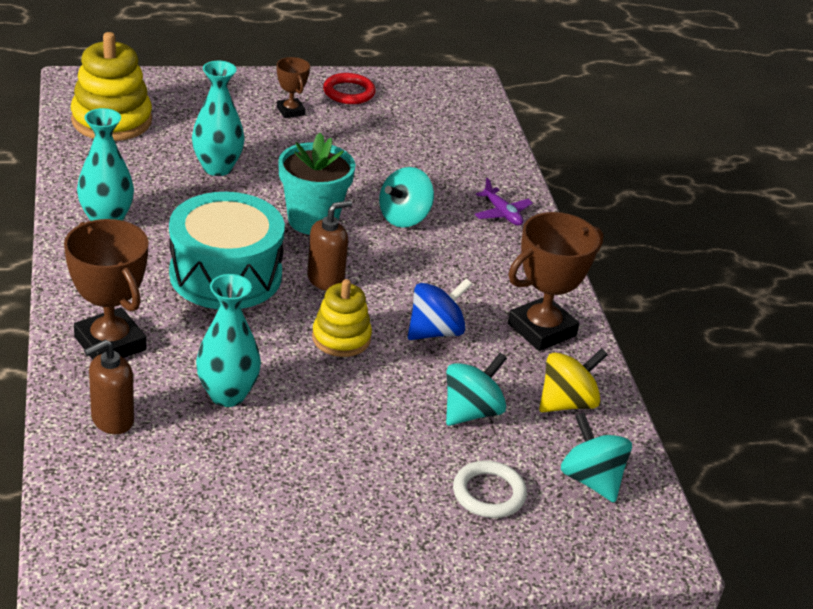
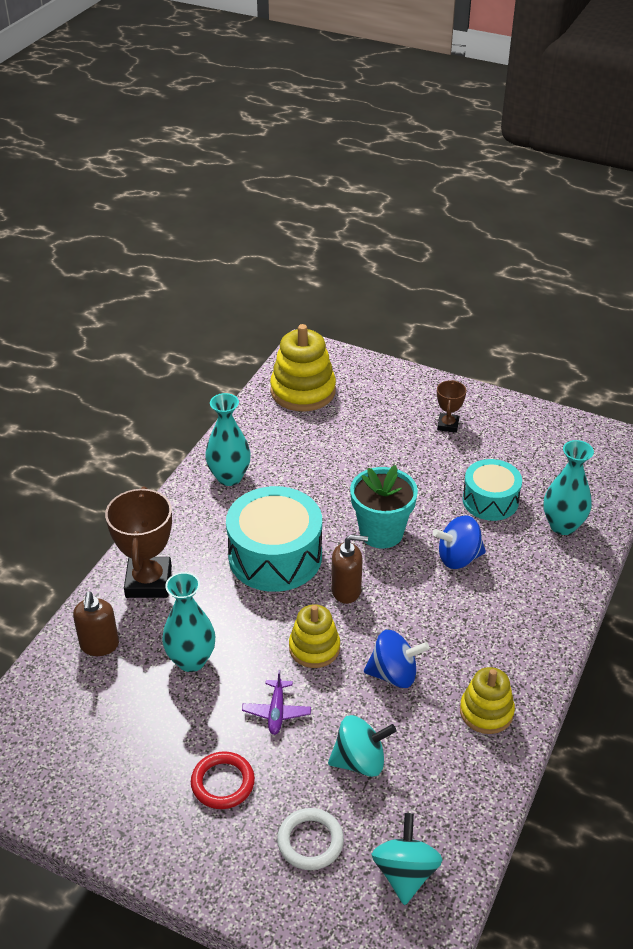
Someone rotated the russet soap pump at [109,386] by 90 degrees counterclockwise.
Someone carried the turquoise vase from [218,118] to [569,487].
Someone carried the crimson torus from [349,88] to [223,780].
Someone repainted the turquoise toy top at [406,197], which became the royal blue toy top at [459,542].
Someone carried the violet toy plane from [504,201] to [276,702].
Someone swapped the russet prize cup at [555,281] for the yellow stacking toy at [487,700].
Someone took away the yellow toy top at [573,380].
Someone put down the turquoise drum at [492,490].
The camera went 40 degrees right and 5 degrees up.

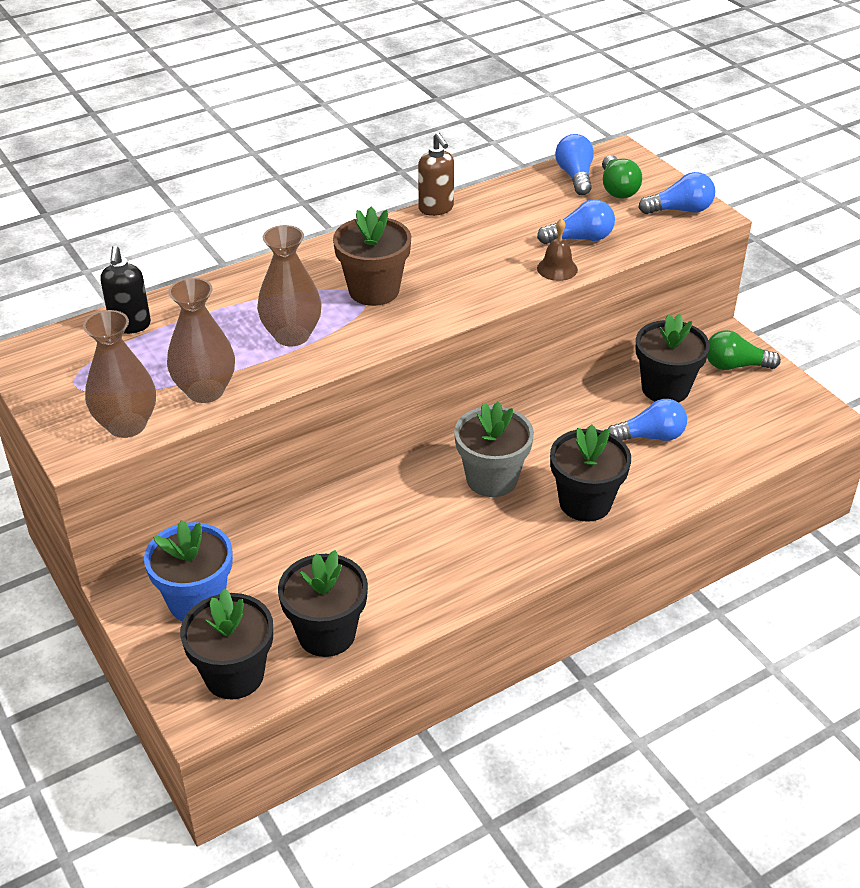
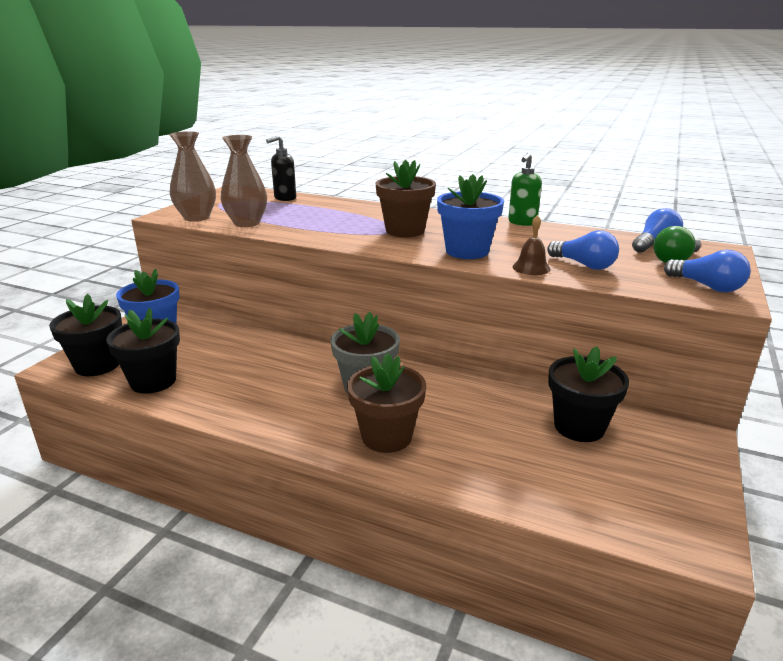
Someone took away the russet vase at [289,285].
Someone repainted the russet soap pump at [436,174], which became the leaf-green soap pump at [525,189].
Someone repainted the ebony flower pot at [590,473], which became the russet flower pot at [386,403].
Someone took away the royal blue bulb at [647,420].
Someone took away the leaf-green bulb at [744,350].
Someone put down the royal blue flower pot at [470,216].
The camera went 55 degrees right and 15 degrees down.

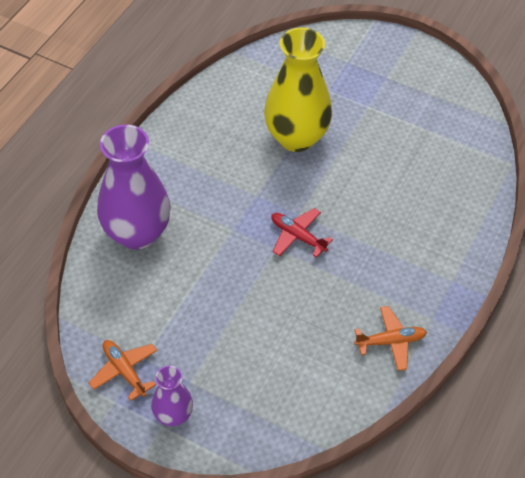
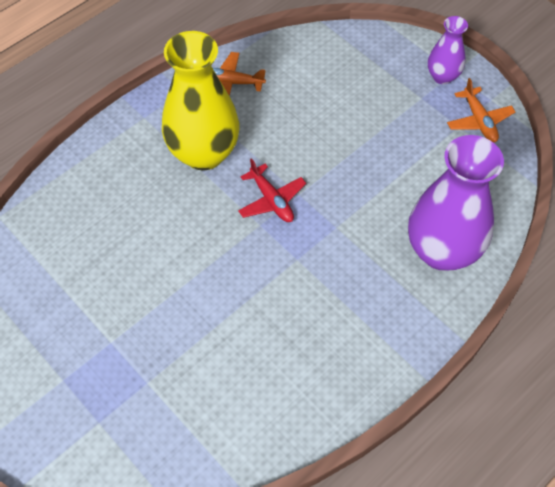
Someone carried the yellow vase from [298,89] to [200,100].
The camera went 160 degrees left and 5 degrees up.

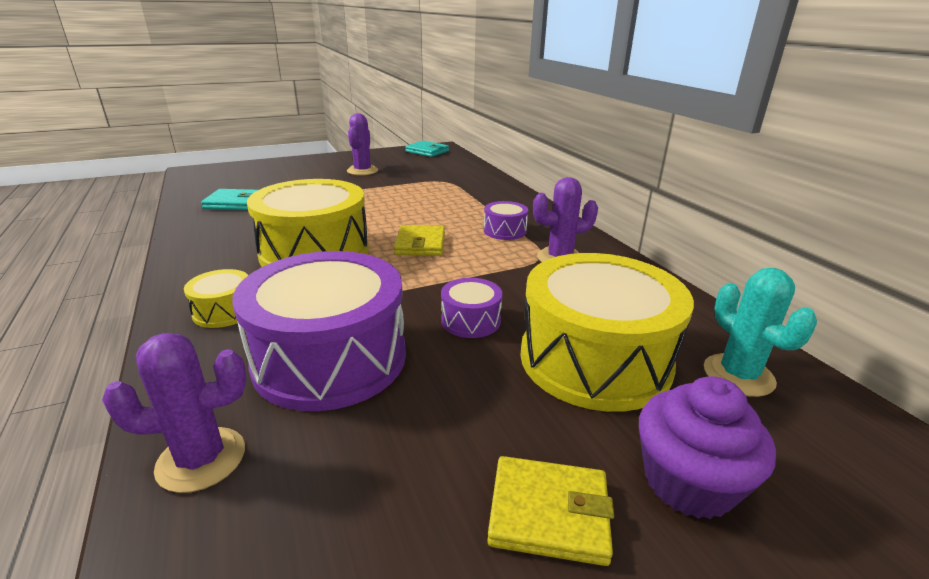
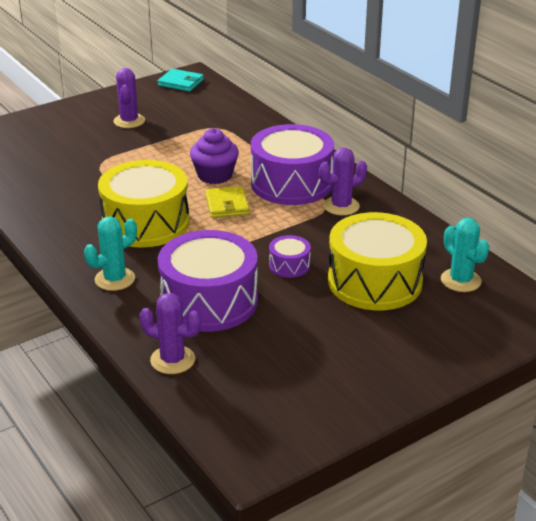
Someone rotated the violet saguaro cactus at [174,413] by 45 degrees clockwise.
Someone swapped the yellow drum at [216,298] for the turquoise saguaro cactus at [110,253].
Someone took away the turquoise wallet at [229,199].
Someone scaled the violet drum at [506,220] by 2.24.
Someone took away the yellow wallet at [550,511].
Someone carried the violet cupcake from [707,447] to [214,156].
The camera went 10 degrees left and 5 degrees up.

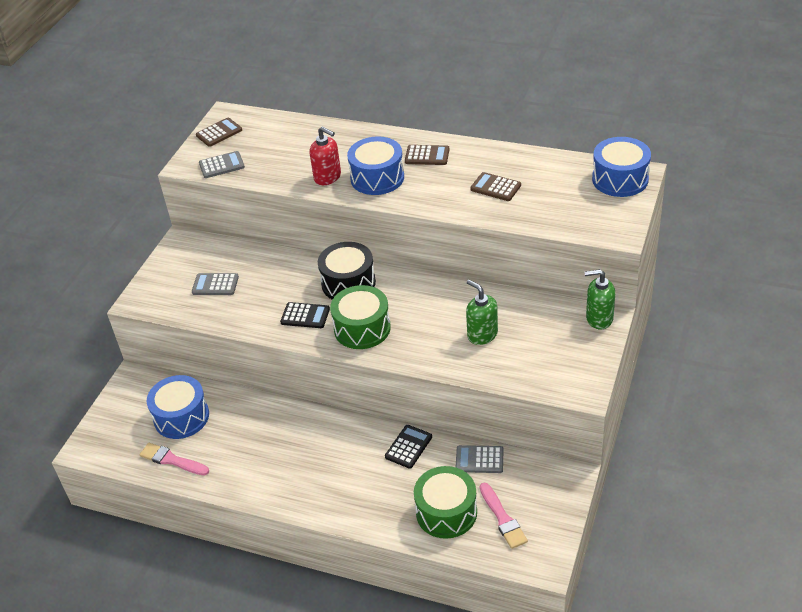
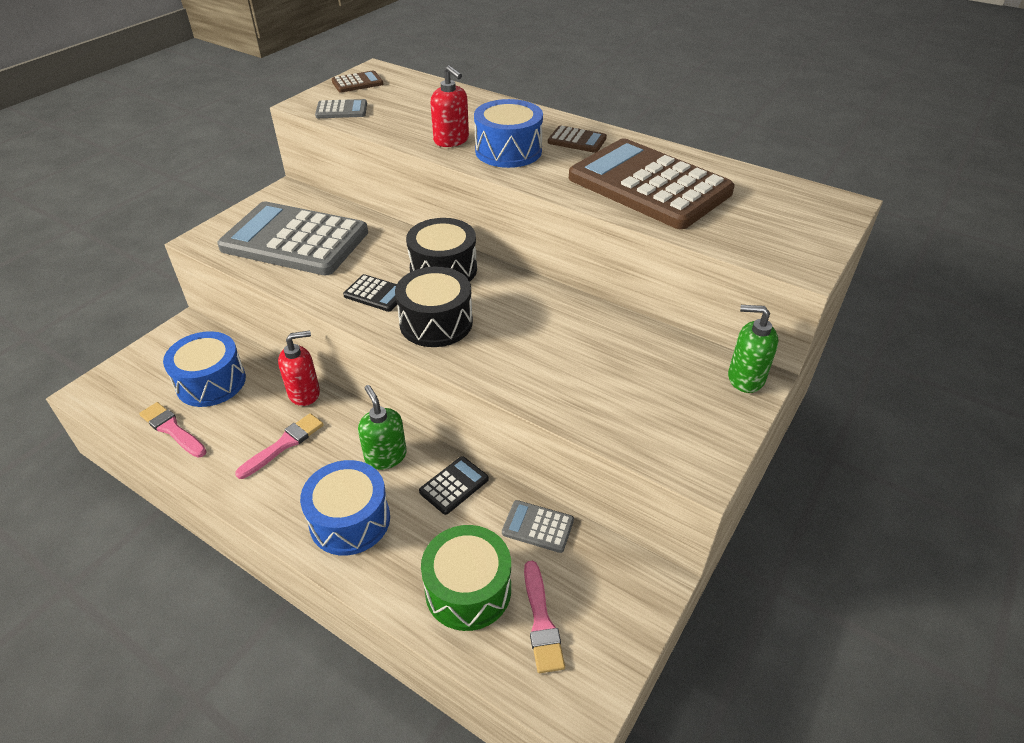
Someone scaled the gray calculator at [215,284] by 2.48.
Someone repainted the leaf-green drum at [360,317], which became the ebony drum at [434,307].
Someone carried the leaf-green soap pump from [482,312] to [382,427].
Someone scaled the russet calculator at [495,186] by 2.48.
Someone carried the royal blue drum from [621,167] to [345,507].
Someone put down the pink paintbrush at [279,446].
Someone put down the crimson soap pump at [299,368].
The camera went 10 degrees right and 0 degrees up.

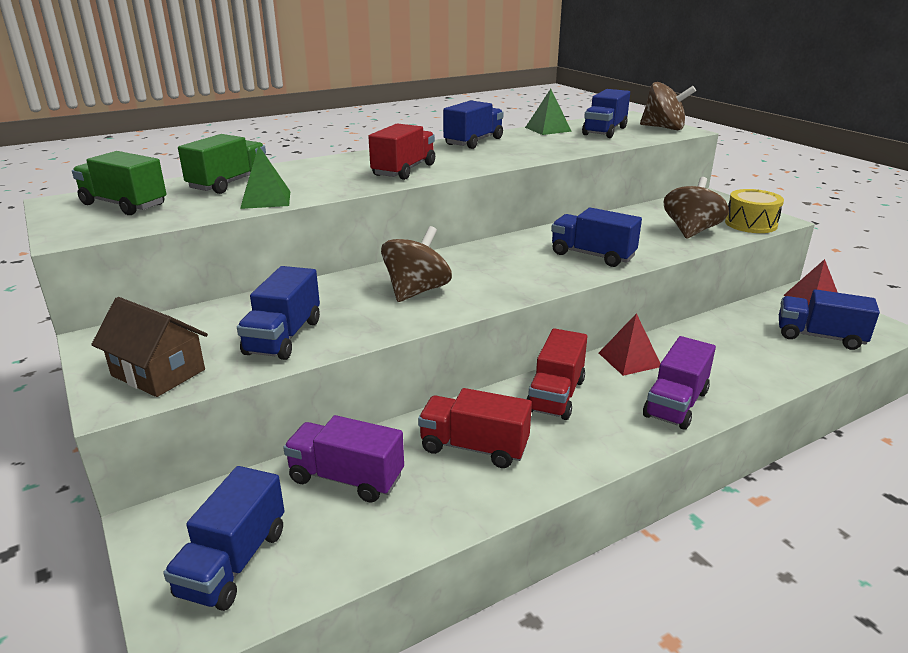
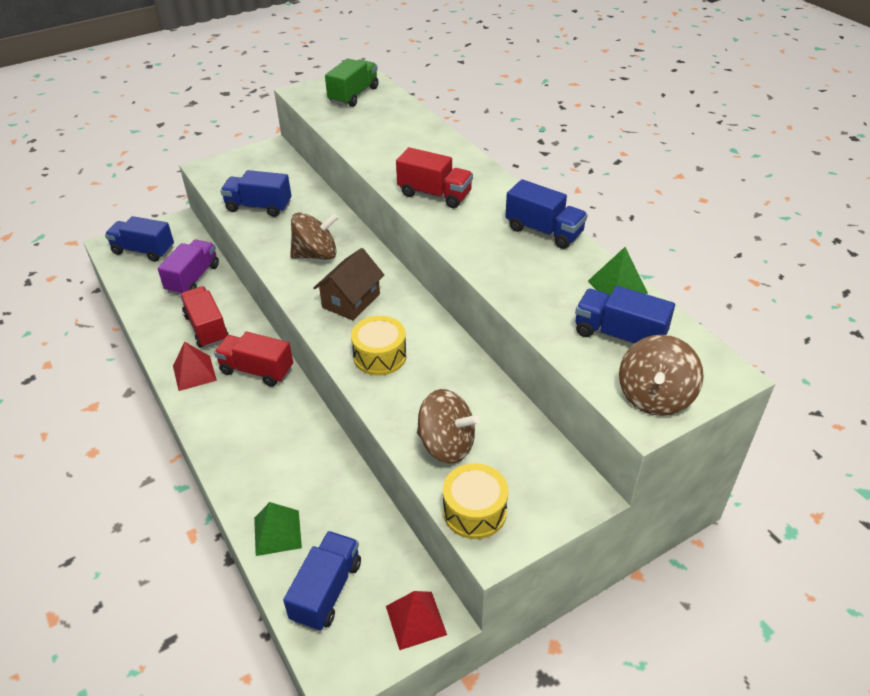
Someone carried the russet house from [149,347] to [348,284].
Someone took away the leaf-green lorry at [222,164].
Someone carried the leaf-green pyramid from [265,177] to [278,529].
Someone rotated the russet toy top at [416,264] by 45 degrees counterclockwise.
Someone rotated the crimson lorry at [475,428] by 45 degrees counterclockwise.
Someone swapped the royal blue lorry at [596,237] for the yellow drum at [379,346].
Someone carried the crimson pyramid from [629,344] to [195,366].
Someone took away the violet lorry at [679,383].
The camera went 90 degrees right and 15 degrees up.

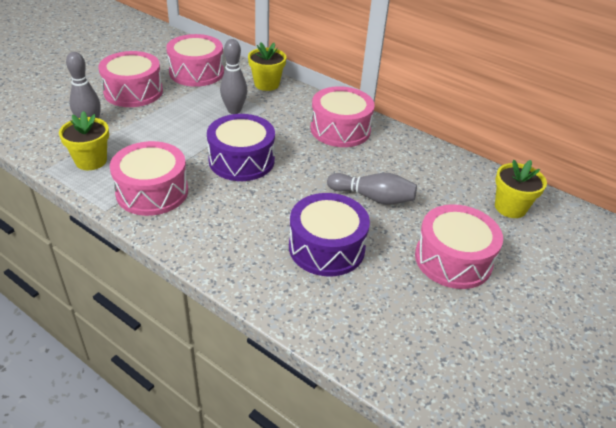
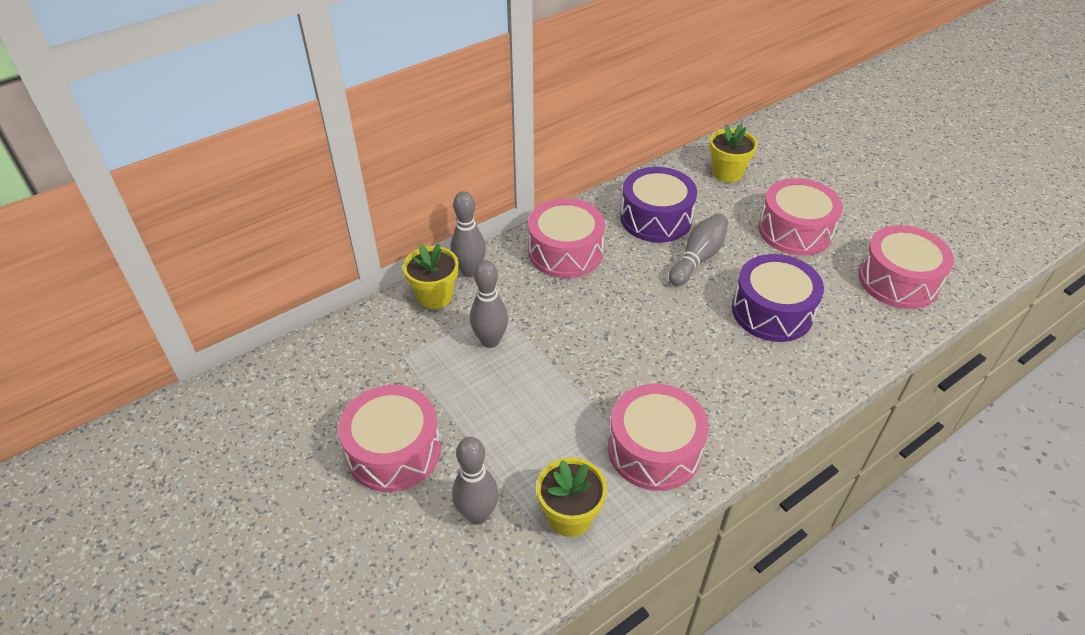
Someone carried the pink drum from [195,60] to [906,267].
Someone carried the violet drum from [241,147] to [658,205].
Someone put down the gray tenpin at [468,234].
The camera went 70 degrees left and 5 degrees up.

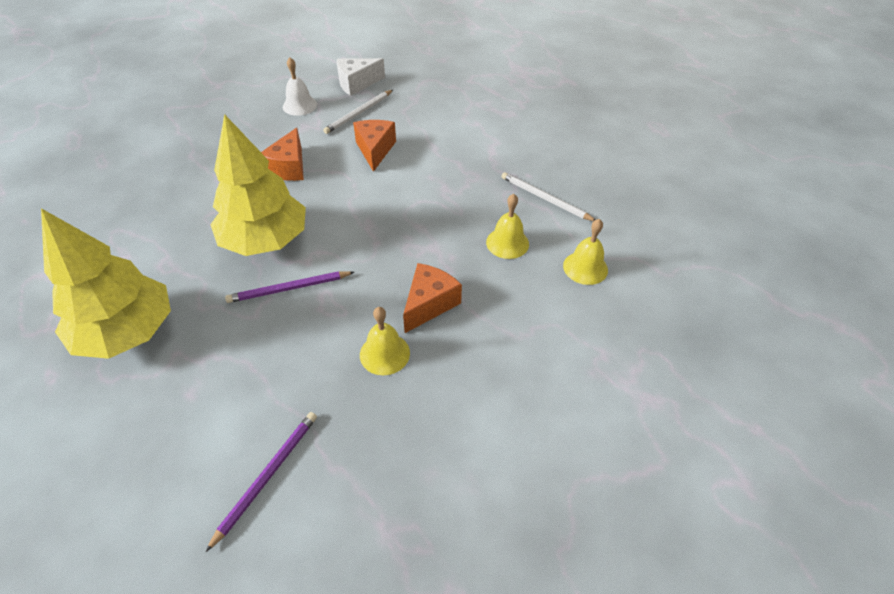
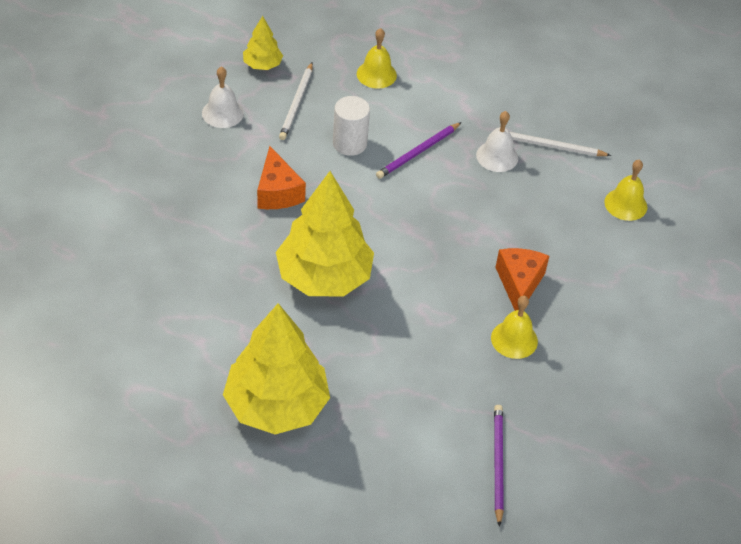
Someone carried the violet wooden pencil from [289,287] to [419,150].
Someone swapped the snow-white cheese at [361,77] for the yellow toy tree at [263,43].
Someone swapped the bright orange cheese at [374,146] for the snow-white cylinder shape at [351,126].
Someone carried the yellow hand bell from [507,226] to [377,58].
Someone put down the snow-white hand bell at [497,141].
The camera went 30 degrees left and 0 degrees up.

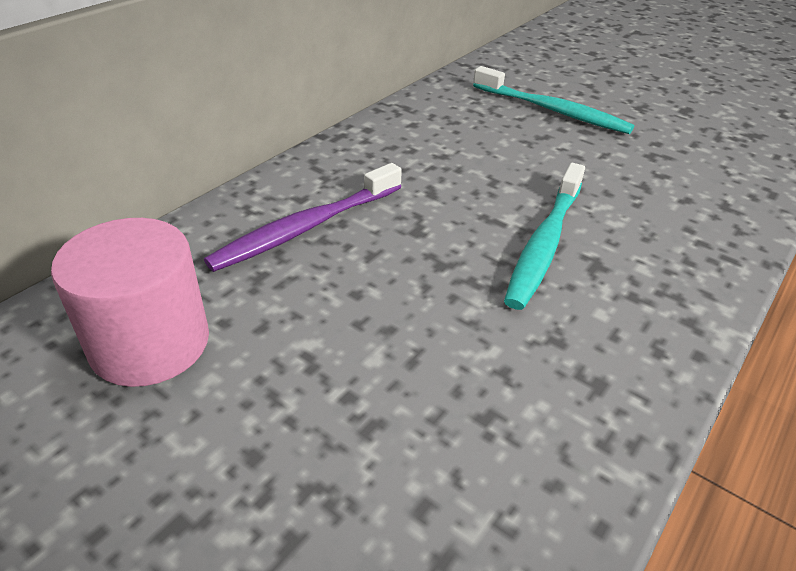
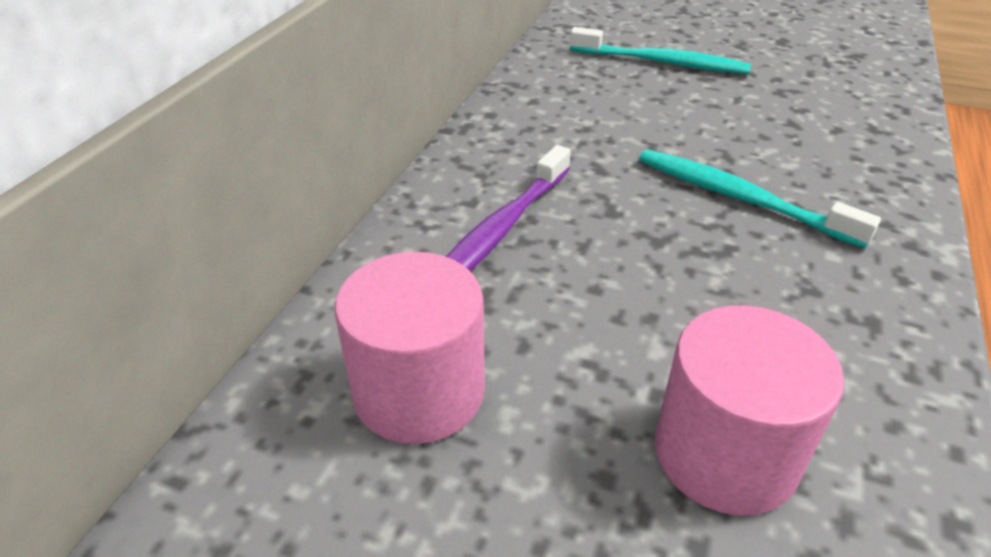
Someone rotated the turquoise dental brush at [544,236] by 120 degrees clockwise.
Someone put down the pink cylinder shape at [749,410].
The camera went 15 degrees left and 0 degrees up.

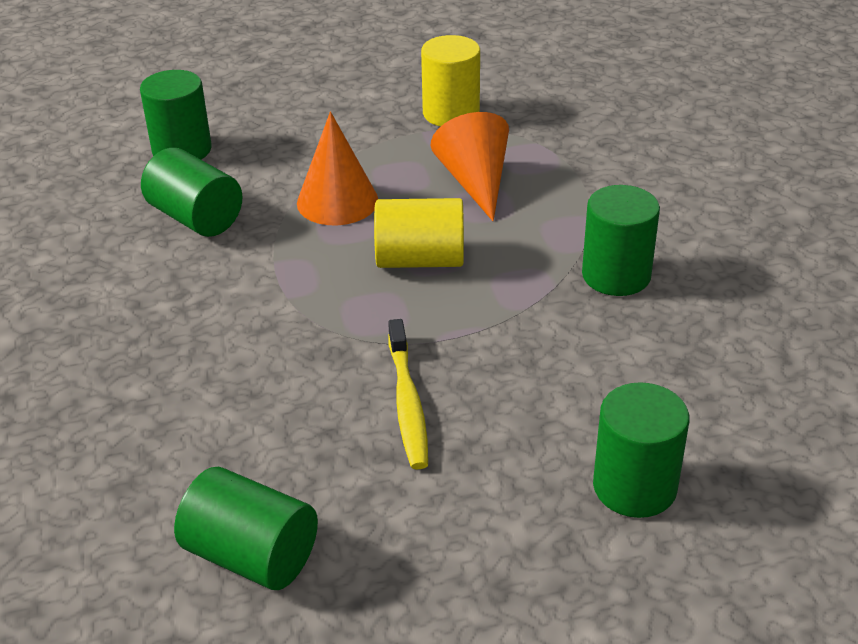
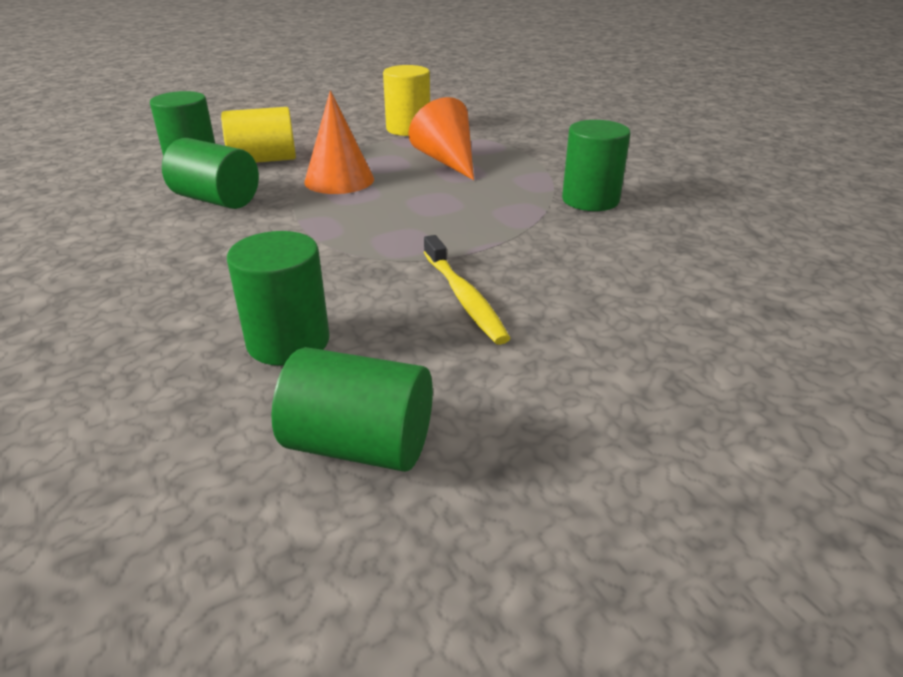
Someone carried the yellow cylinder shape from [419,233] to [258,135].
Someone carried the leaf-green cylinder shape from [641,450] to [278,298].
The camera went 15 degrees left and 5 degrees down.

